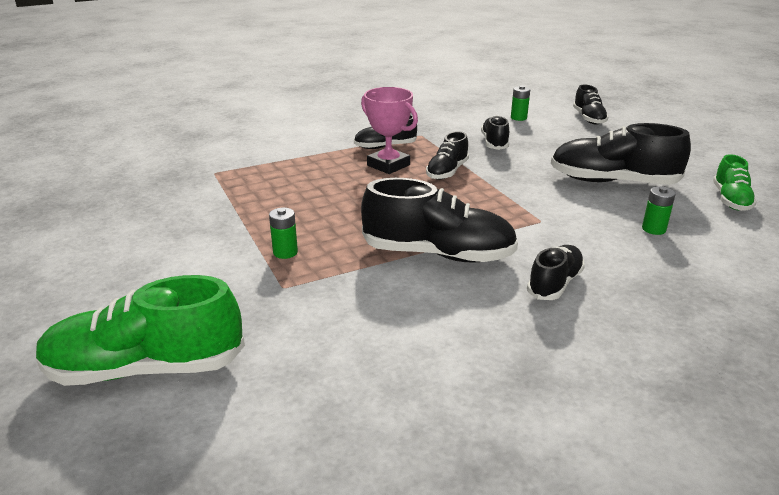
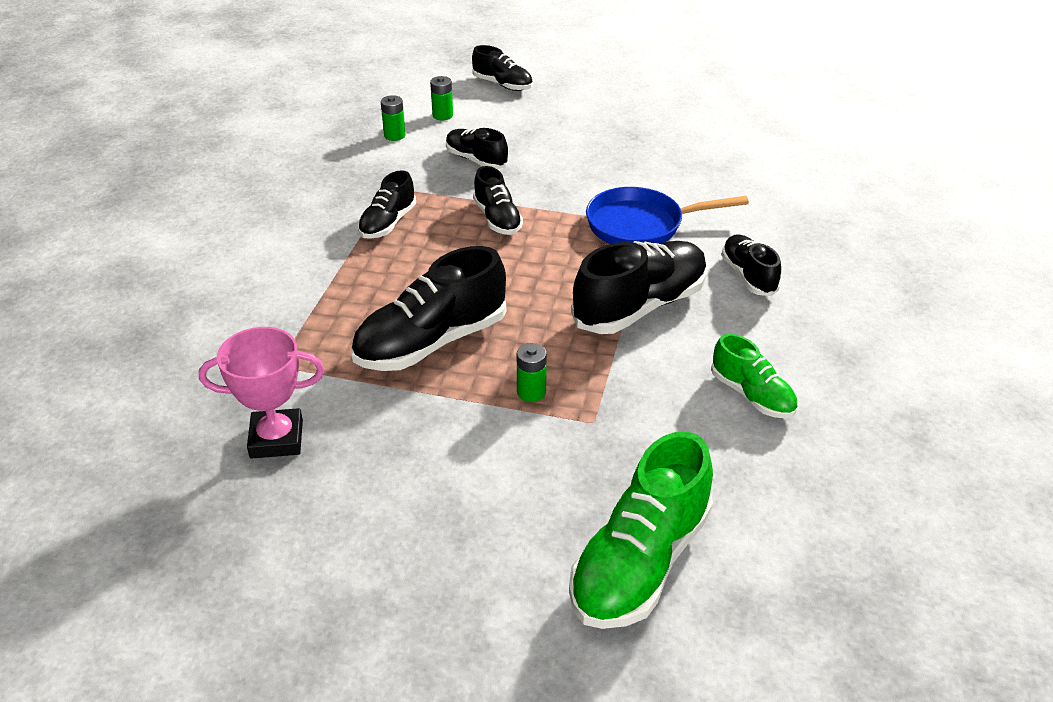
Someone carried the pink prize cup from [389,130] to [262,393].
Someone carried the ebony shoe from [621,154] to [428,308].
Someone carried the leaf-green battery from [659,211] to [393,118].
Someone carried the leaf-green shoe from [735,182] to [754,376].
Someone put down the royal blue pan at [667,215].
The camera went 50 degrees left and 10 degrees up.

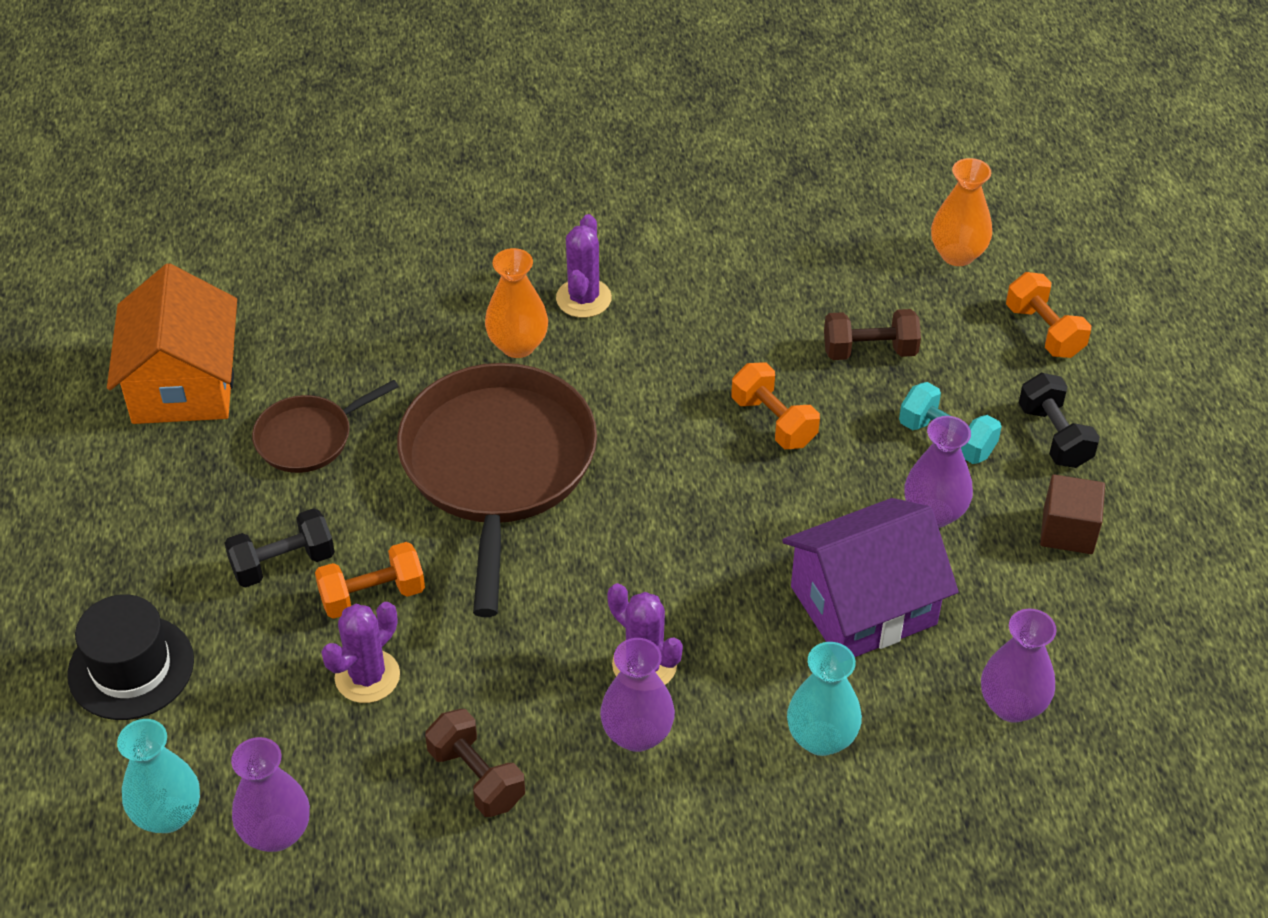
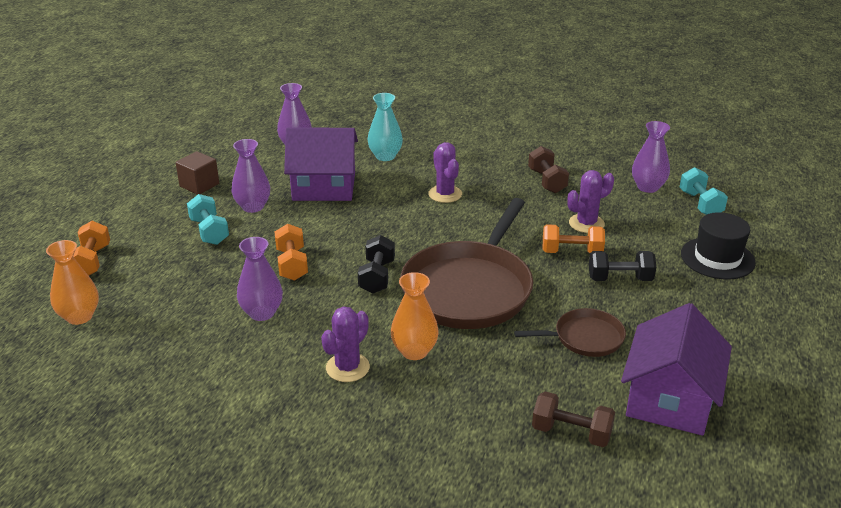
Someone repainted the bright orange house at [172,343], which became the violet house at [676,369].
Someone swapped the turquoise vase at [158,776] for the turquoise dumbbell at [704,191].
Someone carried the violet vase from [637,695] to [260,279].
Someone carried the russet dumbbell from [872,334] to [573,419].
Someone carried the ebony dumbbell from [1059,420] to [376,264].
The camera went 155 degrees left and 15 degrees down.

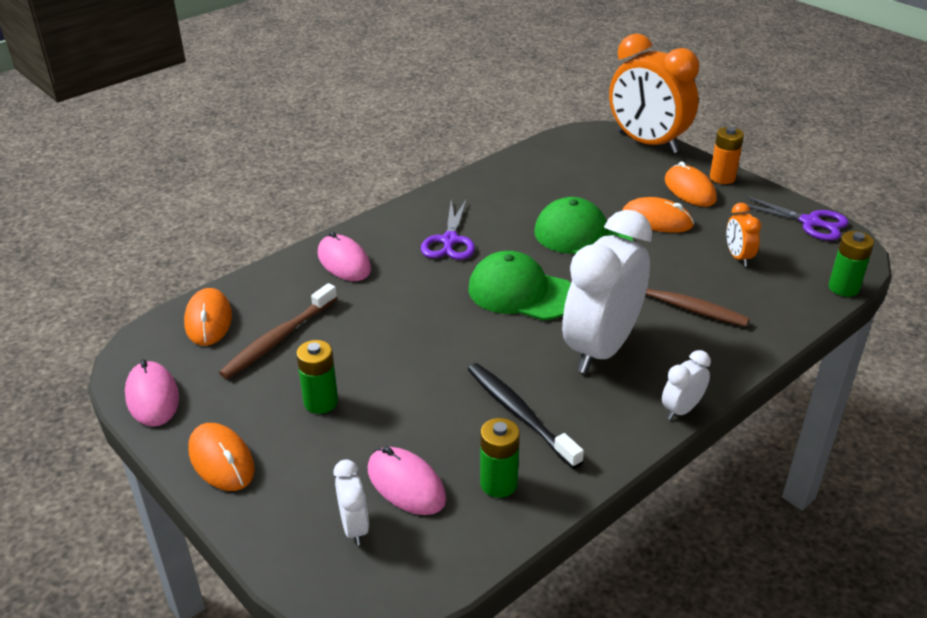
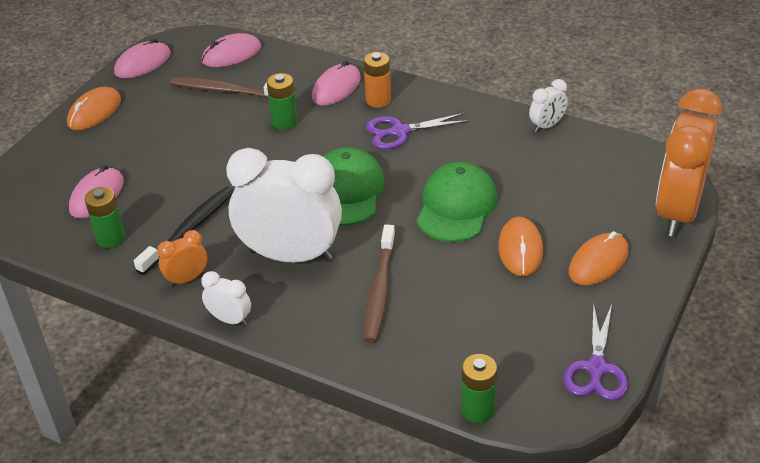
Someone repainted the bright orange PC mouse at [208,317], which became the pink PC mouse at [231,50].
Someone carried the leaf-green battery from [317,377] to [282,101].
Someone carried the snow-white clock from [351,503] to [548,105].
Someone carried the bright orange battery from [727,155] to [377,80].
Someone carried the bright orange clock from [744,234] to [182,258].
The camera went 70 degrees right and 5 degrees up.

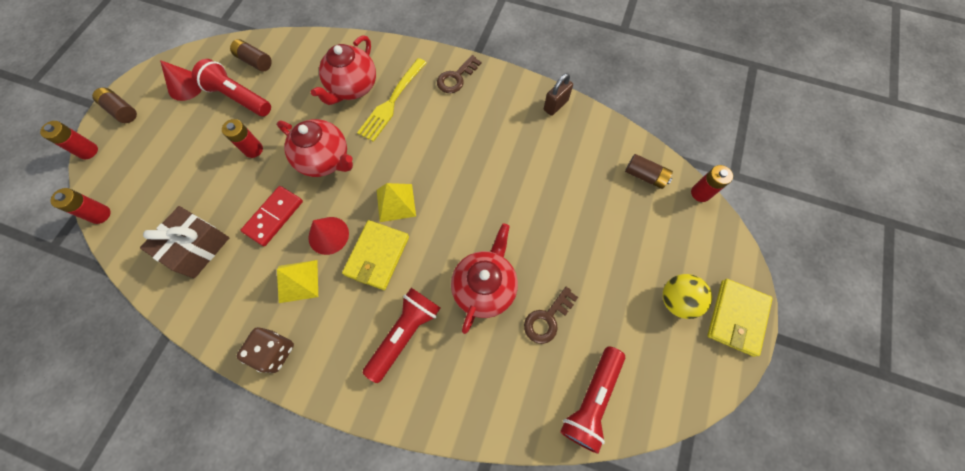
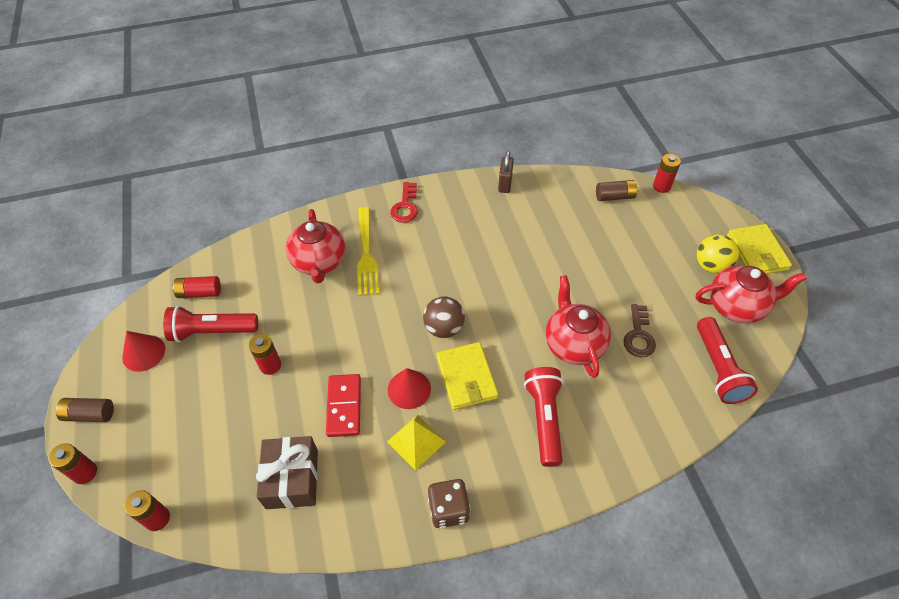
Someone repainted the russet battery at [251,55], which became the crimson battery at [196,287].
Someone carried the crimson teapot from [315,148] to [751,294].
Someone swapped the yellow pyramid at [396,202] for the russet ball at [444,317].
Someone repainted the russet door key at [459,74], which became the crimson door key at [404,202].
The camera went 35 degrees left and 15 degrees down.

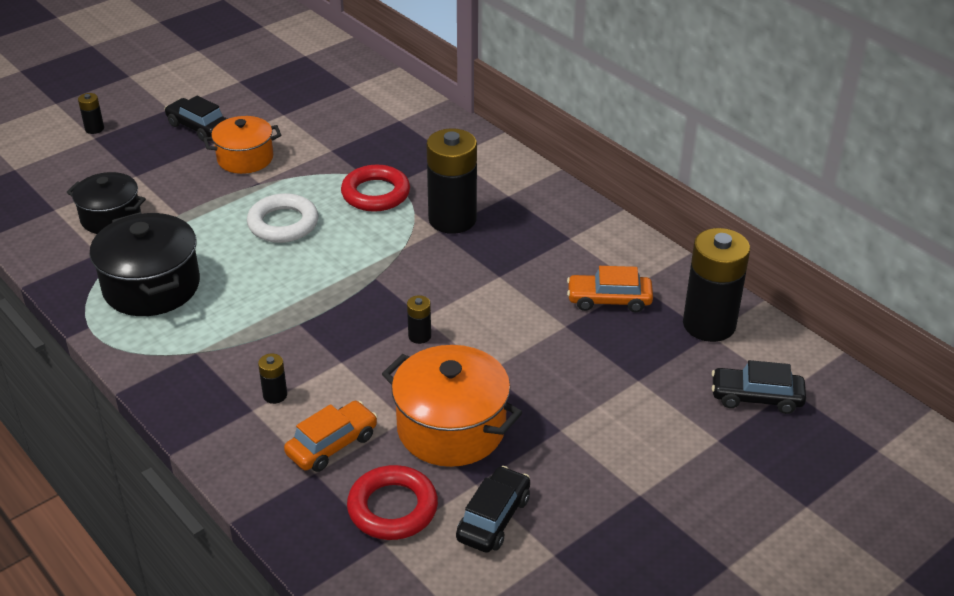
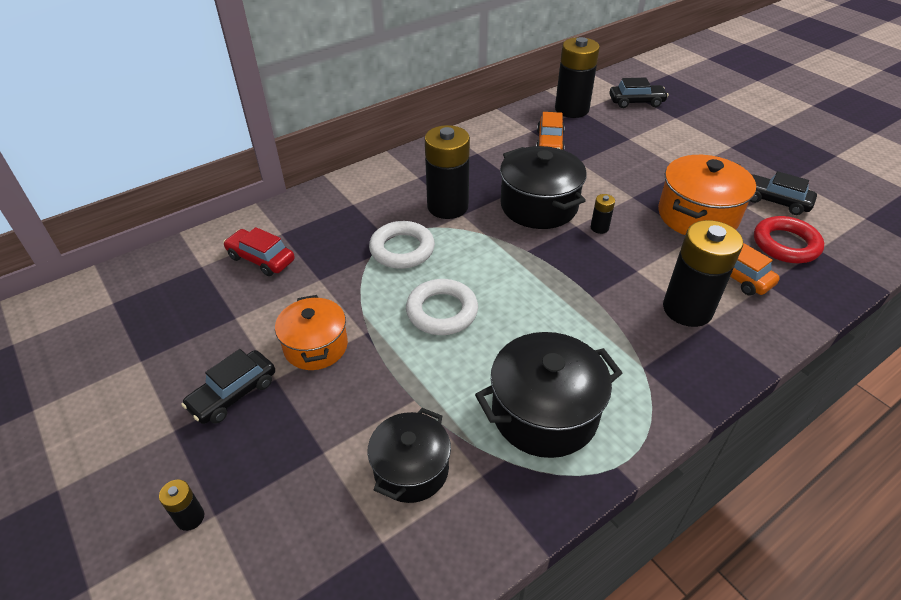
Someone scaled the ebony battery at [272,379] by 2.34.
Someone repainted the crimson torus at [375,188], which became the snow-white torus at [402,245].
Someone rotated the ebony car at [759,387] by 105 degrees counterclockwise.
Someone put down the crimson car at [259,251].
Someone put down the ebony pot at [543,187].
The camera went 85 degrees left and 5 degrees up.

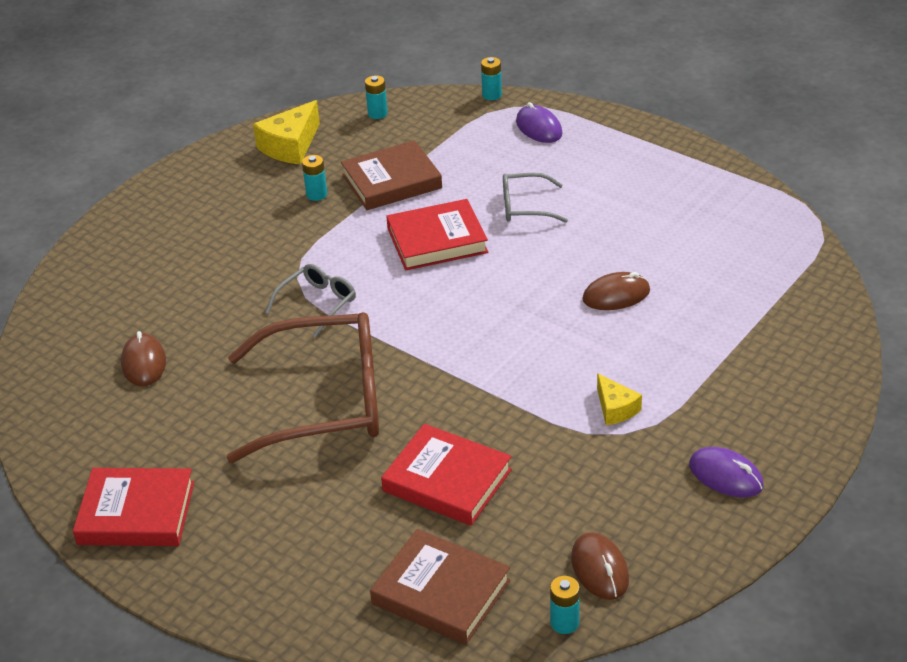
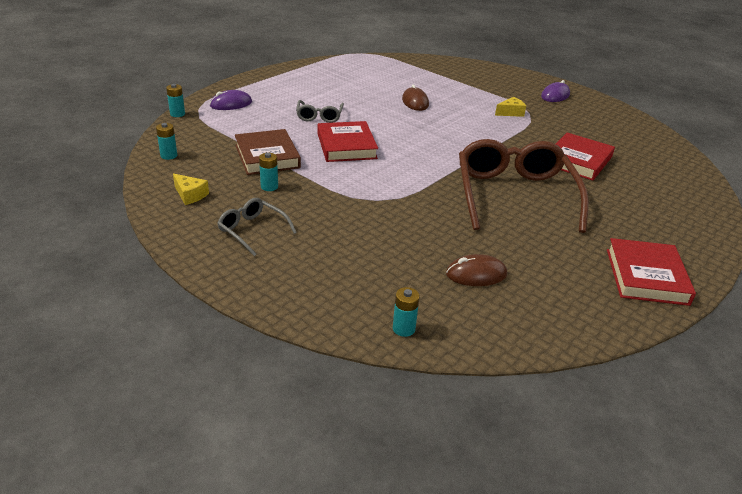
Someone scaled the yellow cheese at [286,132] by 0.60.
Someone carried the gray glasses from [310,301] to [257,227].
Someone took away the russet hardback at [440,587].
Someone carried the turquoise battery from [565,605] to [406,312].
Someone took away the russet PC mouse at [600,566].
The camera went 90 degrees left and 5 degrees down.

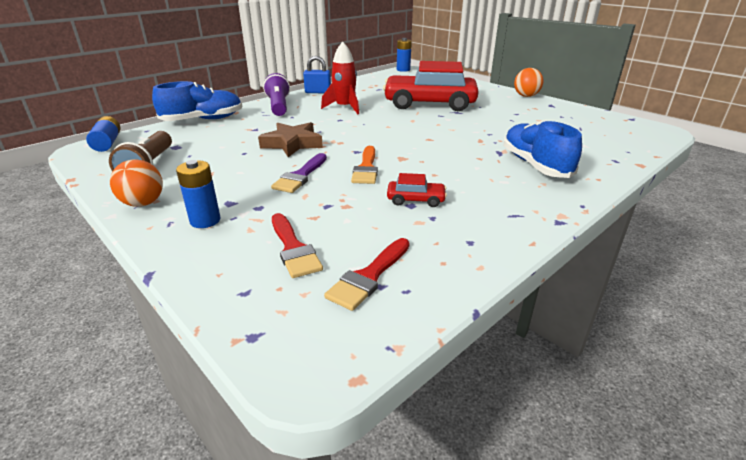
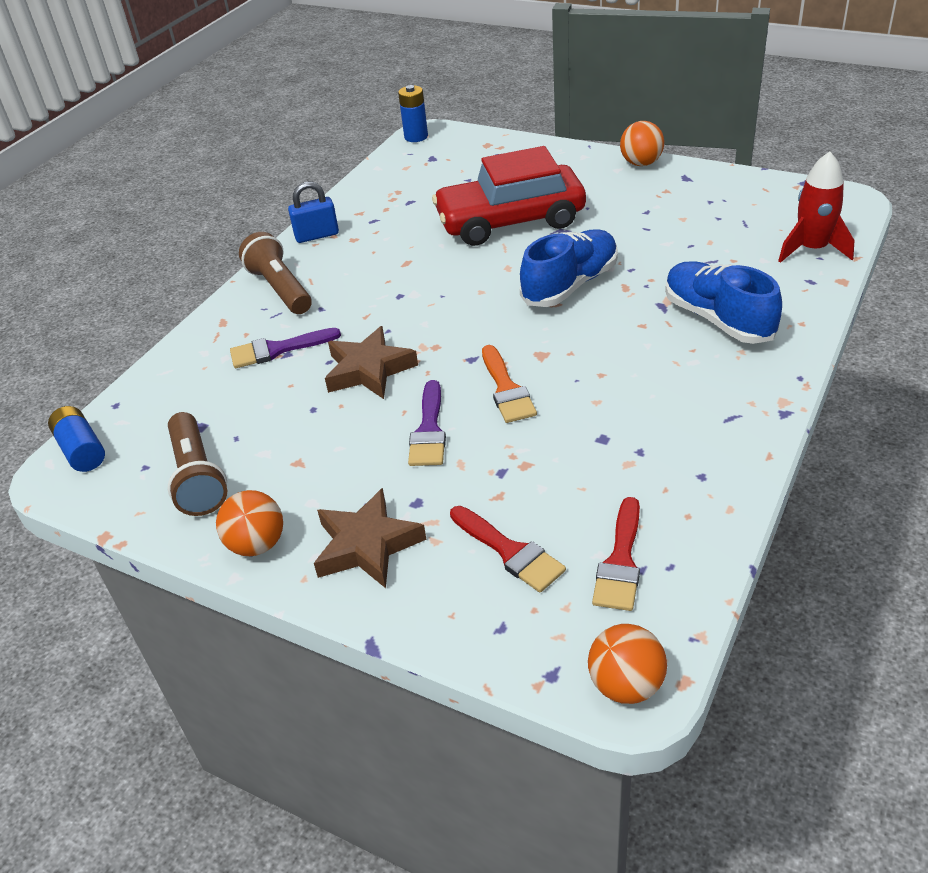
Someone carried the royal blue shoe from [197,101] to [569,268].
Someone swapped the royal blue battery at [198,194] for the russet five-pointed star at [370,538].
Someone repainted the violet torch at [276,94], which became the russet torch at [275,273].
Someone carried the crimson spaceship from [340,78] to [816,207].
Someone took away the crimson car at [417,190].
Someone put down the violet paintbrush at [285,348].
Someone put down the bright orange ball at [627,664].
The camera went 15 degrees left and 10 degrees up.

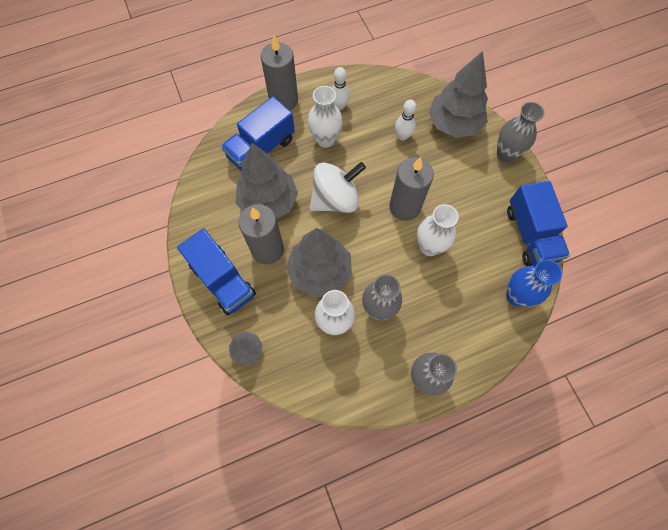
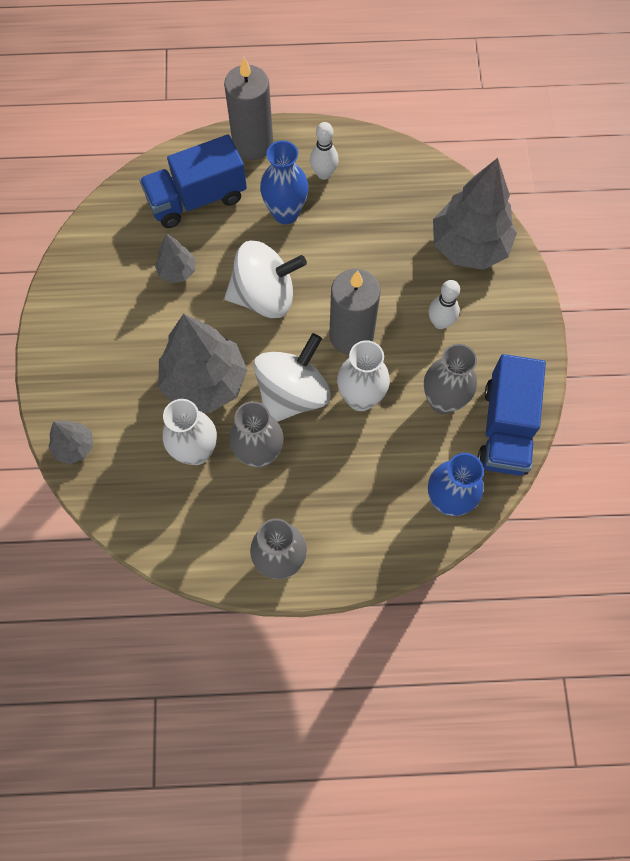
Someone took away the royal blue lorry at [216,271].
Someone scaled the gray toy tree at [266,181] by 0.49.
Someone took away the gray candle at [261,234].
Someone repainted the snow-white vase at [325,117], which became the royal blue vase at [284,182].
Someone carried the snow-white tenpin from [405,120] to [444,304].
Someone carried the gray vase from [521,132] to [450,379].
Someone put down the snow-white toy top at [292,377].
The camera went 20 degrees right and 0 degrees up.

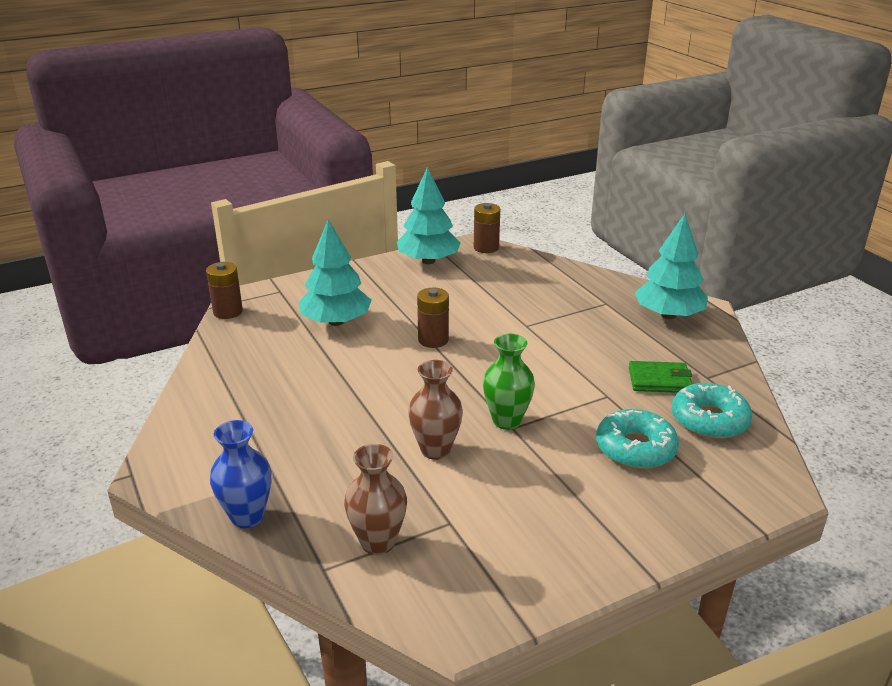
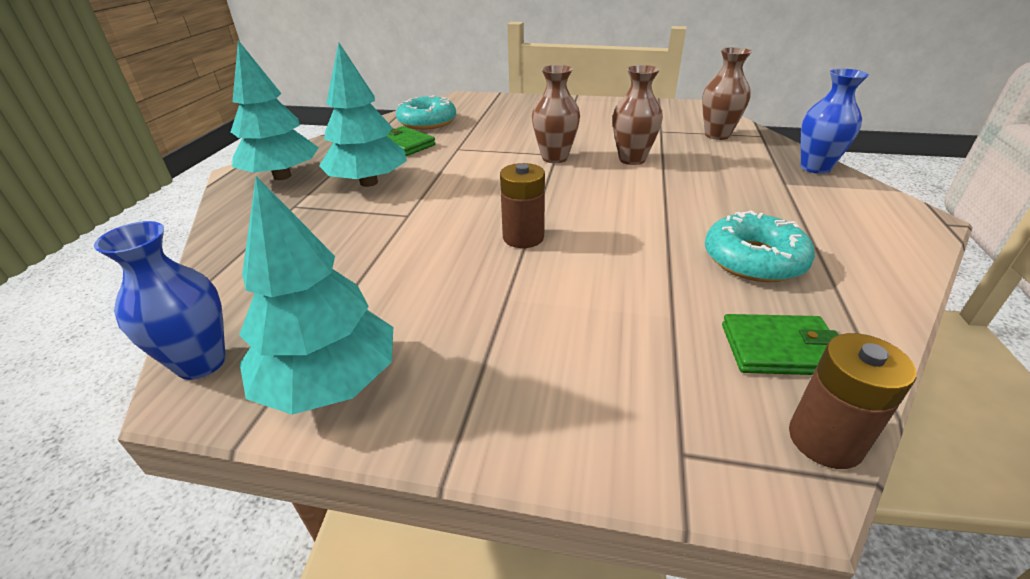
Someone carried the turquoise toy tree from [335,272] to [363,114].
Someone swapped the russet battery at [487,228] for the royal blue vase at [160,300].
Someone repainted the leaf-green vase at [509,382], which became the russet vase at [556,114].
Someone carried the turquoise doughnut from [637,439] to [760,246].
Someone put down the leaf-green wallet at [780,344].
The camera went 140 degrees left and 5 degrees up.

